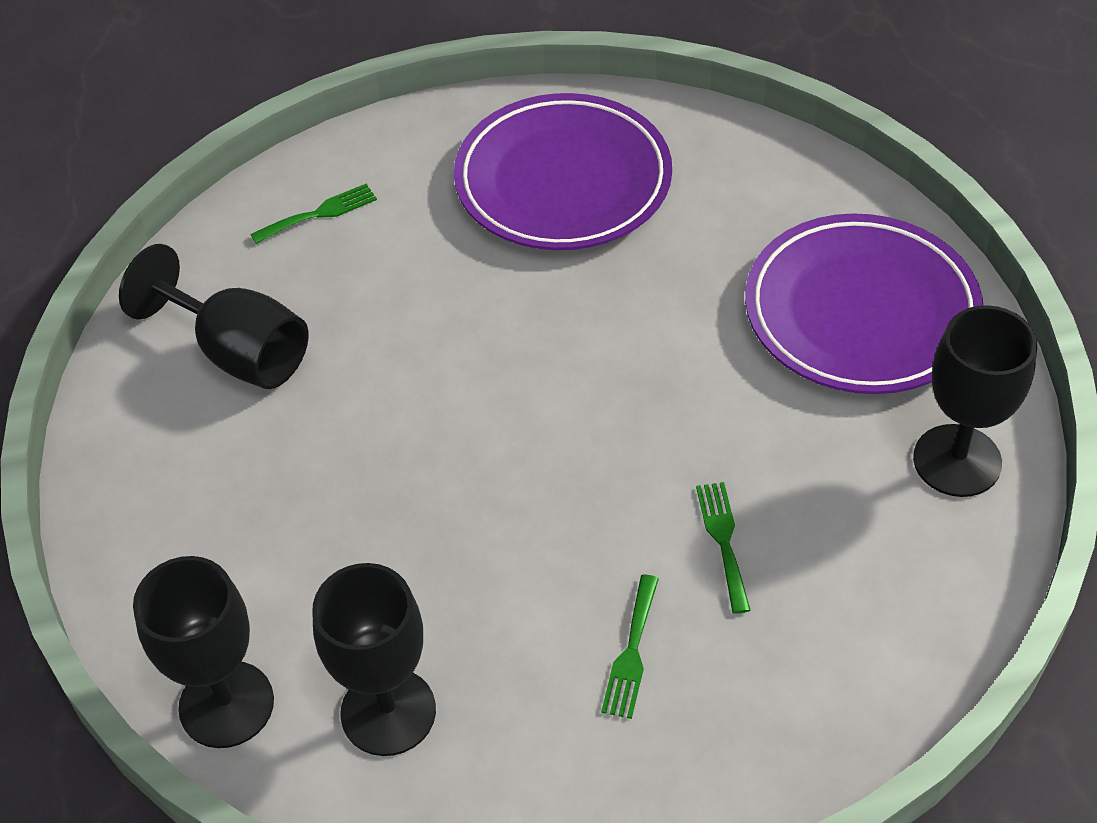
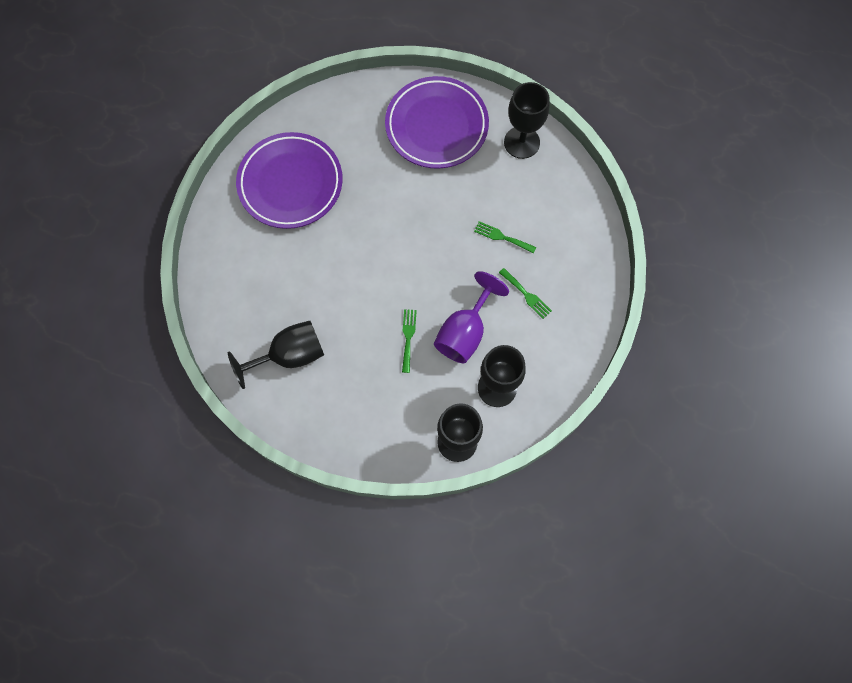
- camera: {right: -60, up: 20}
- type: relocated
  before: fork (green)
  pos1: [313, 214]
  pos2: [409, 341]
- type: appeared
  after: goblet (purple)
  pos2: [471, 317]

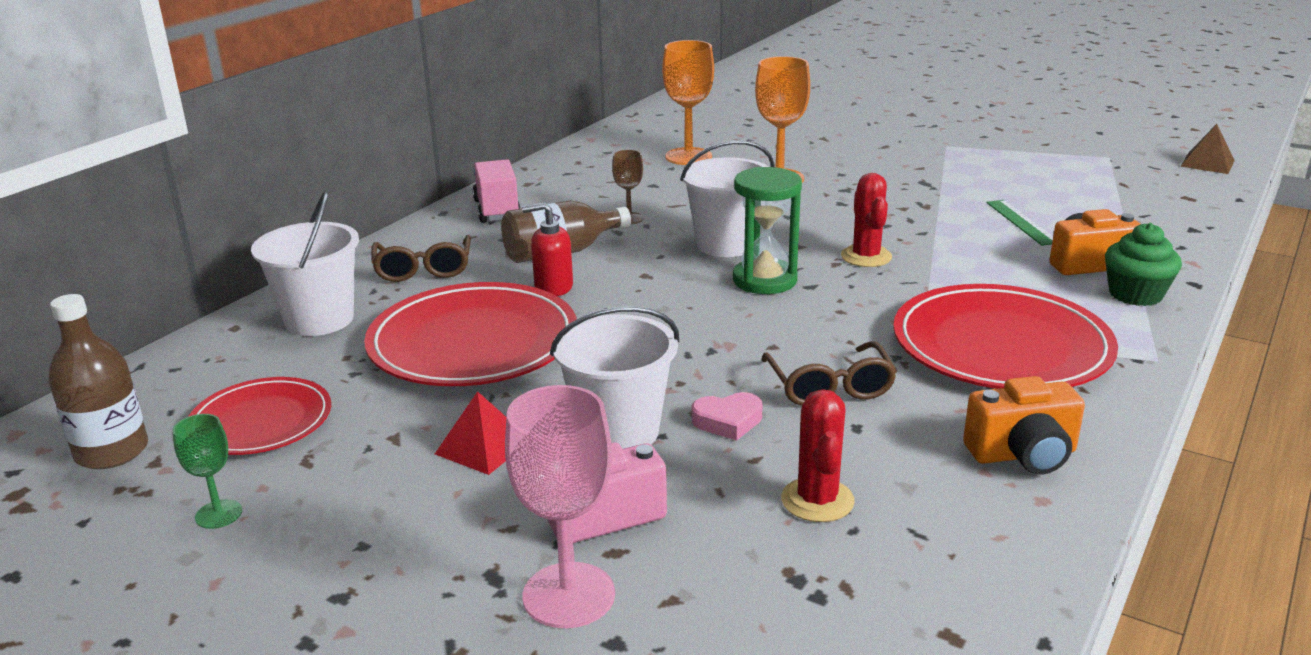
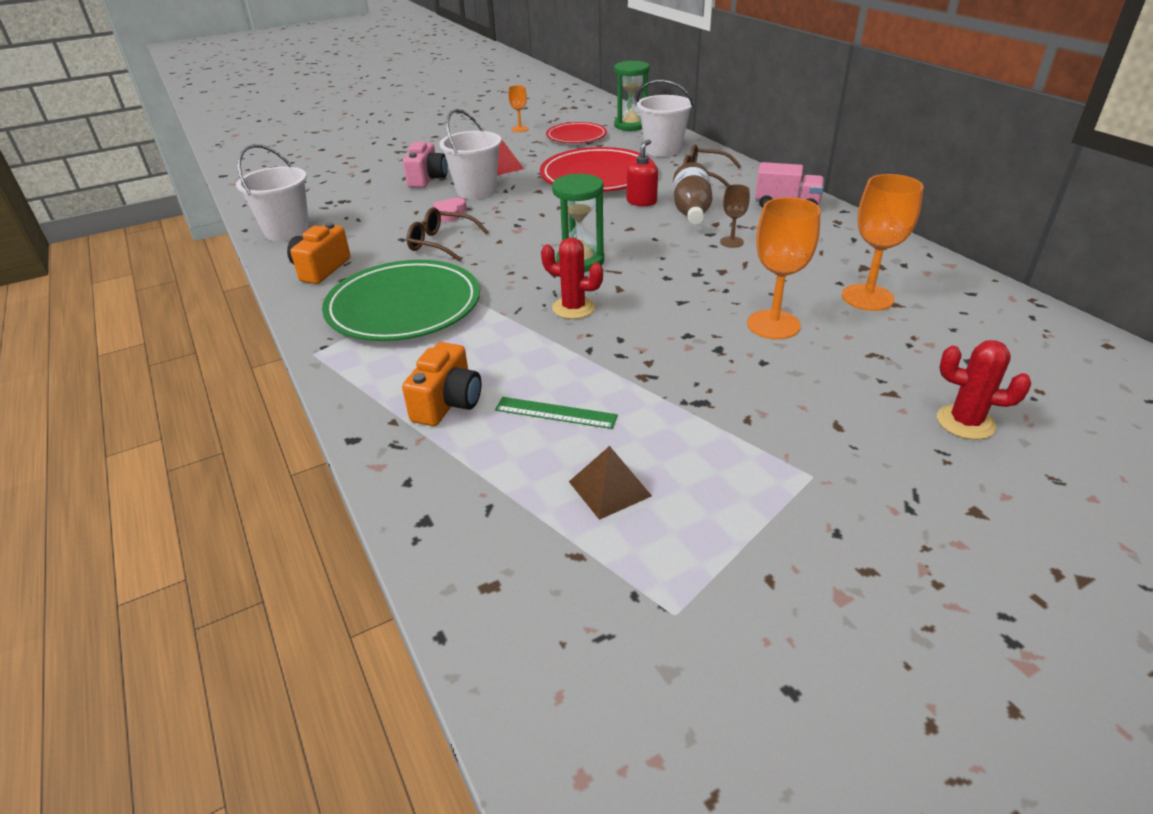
- camera: {right: 120, up: 10}
- type: missing
  before: bottle (brown)
  pos1: [98, 381]
- type: colour
  before: goblet (green)
  after: goblet (orange)
  pos1: [207, 471]
  pos2: [518, 108]
- type: missing
  before: goblet (pink)
  pos1: [560, 506]
- type: relocated
  before: bucket (white)
  pos1: [727, 198]
  pos2: [272, 193]
- type: relocated
  before: cactus (red)
  pos1: [818, 455]
  pos2: [984, 390]
- type: colour
  before: plate (red)
  after: plate (green)
  pos1: [1005, 336]
  pos2: [401, 300]
- type: missing
  before: cupcake (green)
  pos1: [1143, 264]
- type: relocated
  before: pyramid (brown)
  pos1: [1207, 149]
  pos2: [610, 483]
- type: appeared
  after: hourglass (green)
  pos2: [631, 96]

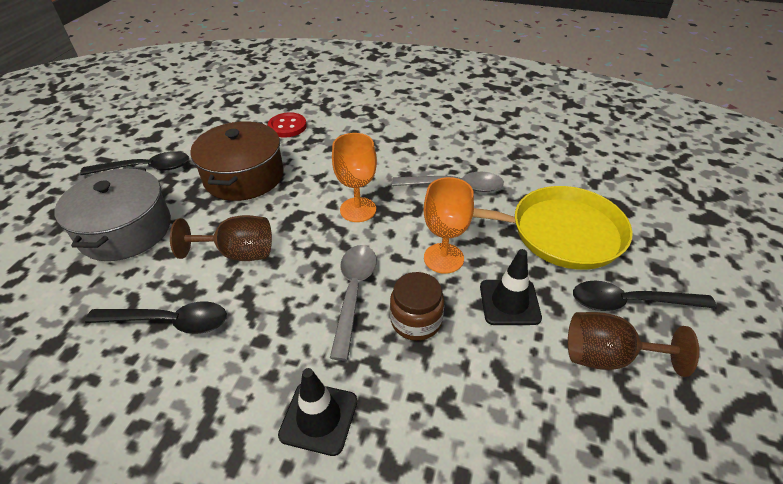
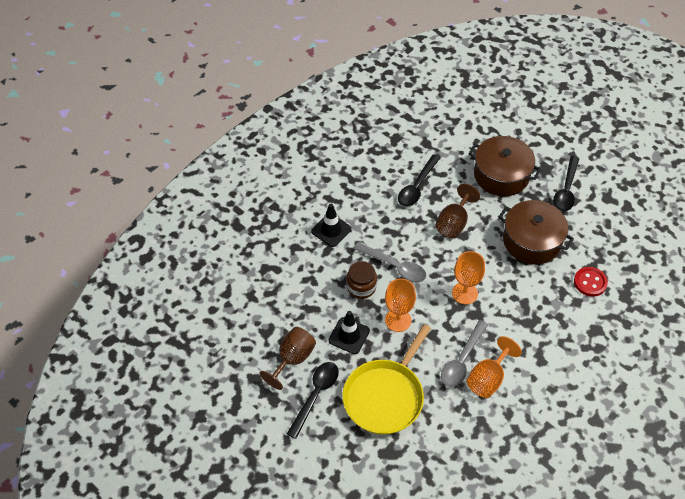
- camera: {right: 115, up: 10}
- type: colour
  before: pot (grey)
  after: pot (brown)
  pos1: [112, 214]
  pos2: [505, 166]
- type: appeared
  after: goblet (orange)
  pos2: [494, 367]

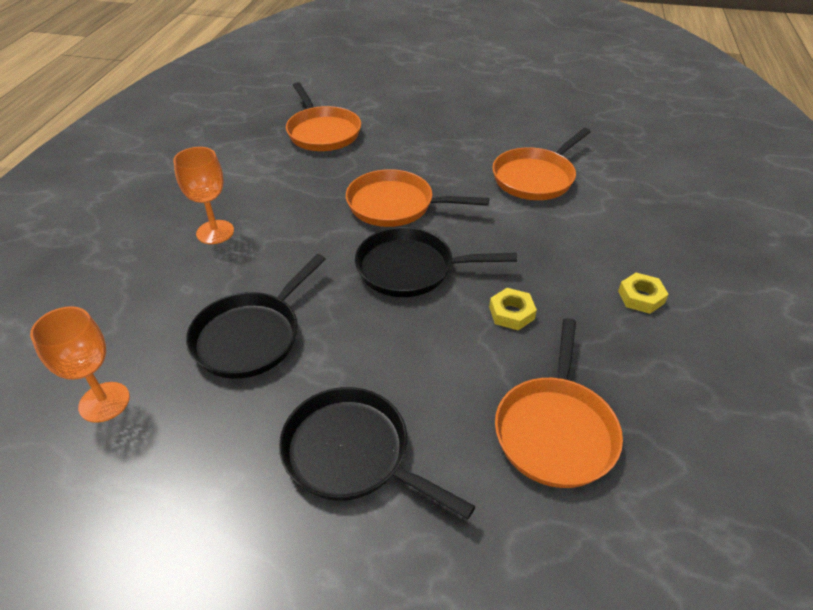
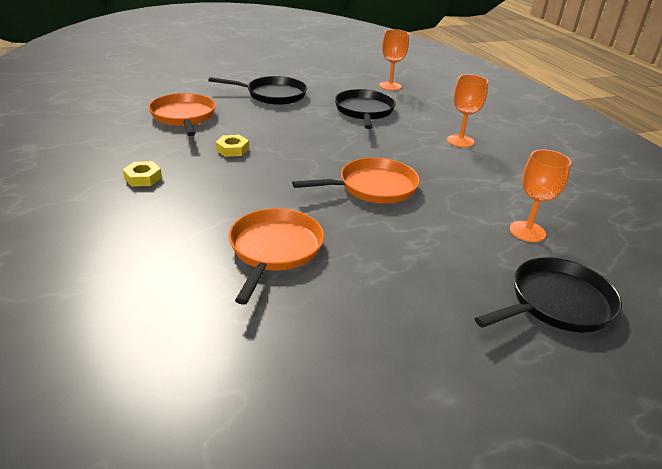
- camera: {right: 145, up: -10}
- type: exchanged
  before: pan (orange)
  after: goblet (orange)
  pos1: [323, 116]
  pos2: [540, 195]
- type: relocated
  before: pan (black)
  pos1: [436, 262]
  pos2: [548, 294]

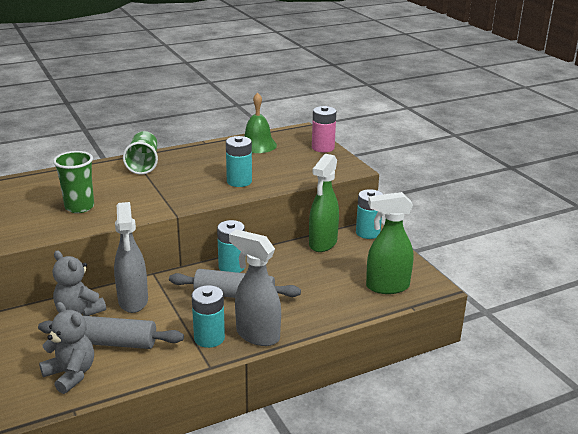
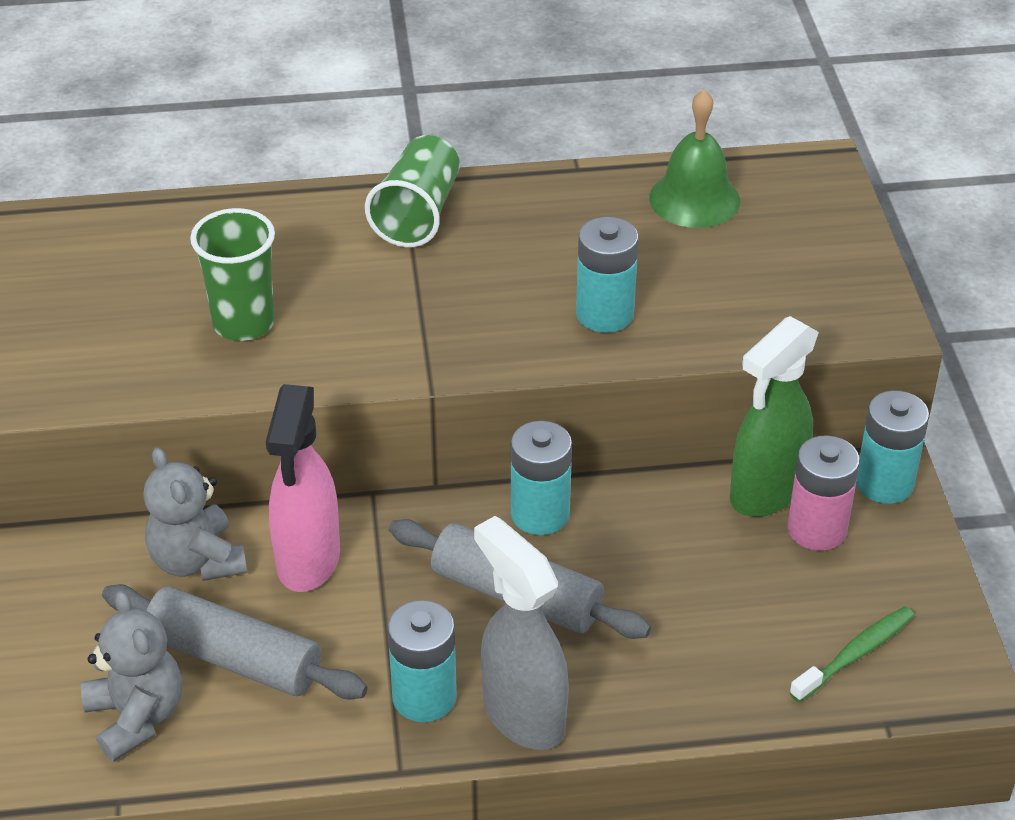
- camera: {right: 20, up: 15}
- type: colour
  before: spray bottle (grey)
  after: spray bottle (pink)
  pos1: [131, 257]
  pos2: [303, 488]
- type: relocated
  before: battery (pink)
  pos1: [324, 129]
  pos2: [823, 493]
- type: exchanged
  before: spray bottle (green)
  after: toothbrush (green)
  pos1: [389, 243]
  pos2: [851, 654]

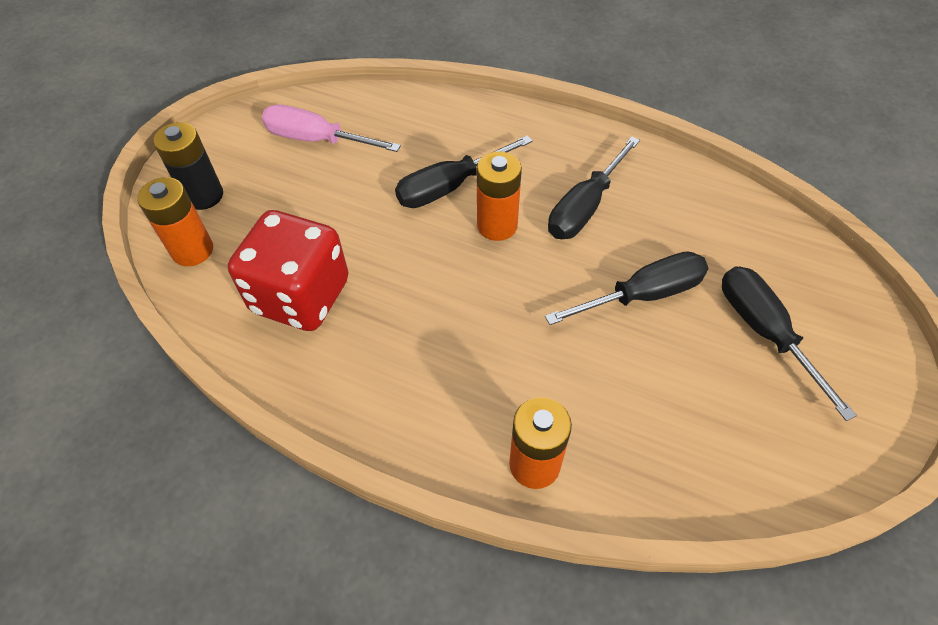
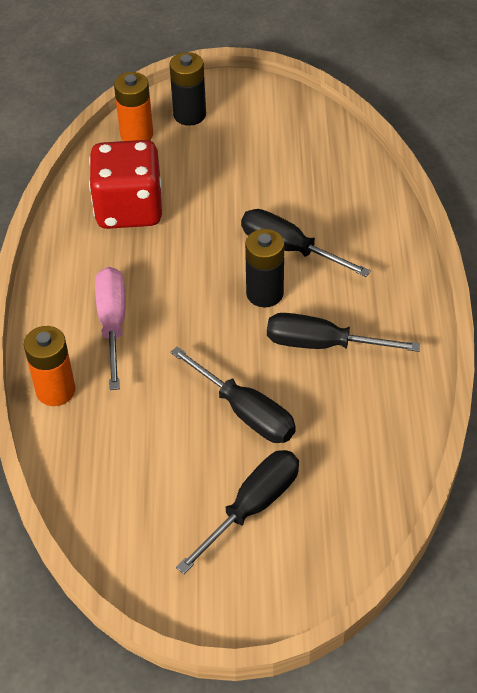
- camera: {right: 65, up: -5}
- type: relocated
  before: screwdriver (pink)
  pos1: [331, 128]
  pos2: [110, 328]
- type: colour
  before: battery (orange)
  after: battery (black)
  pos1: [499, 196]
  pos2: [264, 268]

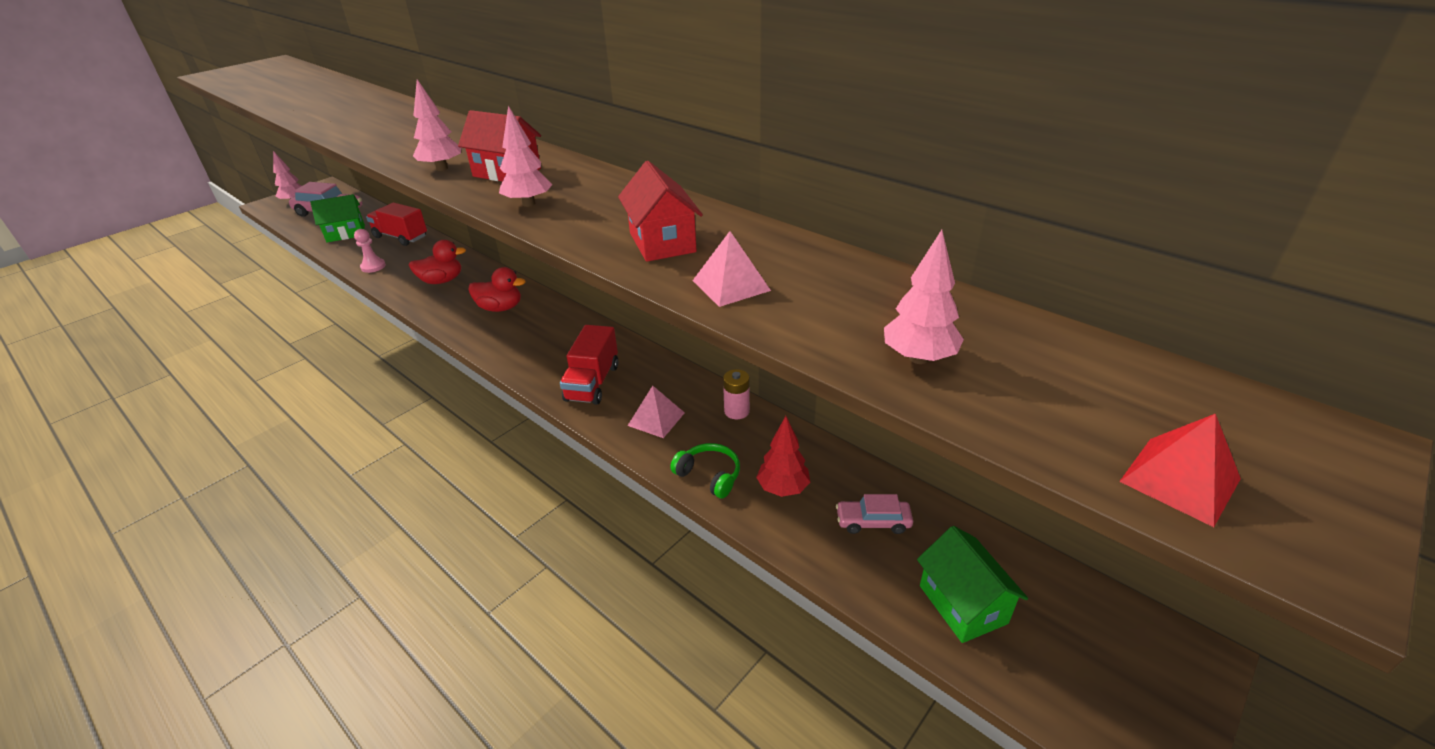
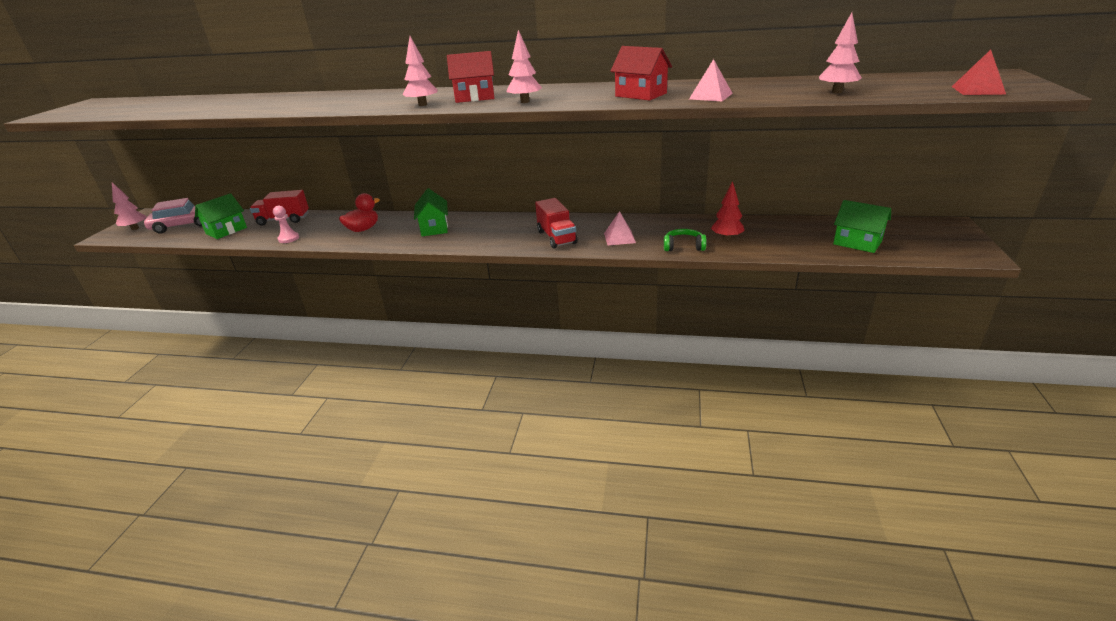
- camera: {right: -30, up: -5}
- type: exchanged
  before: duck (red)
  after: house (green)
  pos1: [496, 289]
  pos2: [431, 212]
- type: missing
  before: battery (pink)
  pos1: [736, 394]
- type: missing
  before: car (pink)
  pos1: [874, 514]

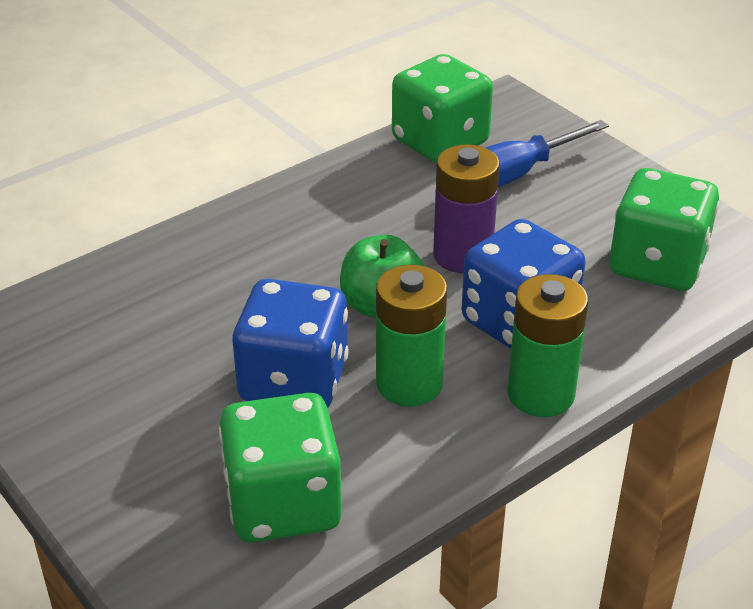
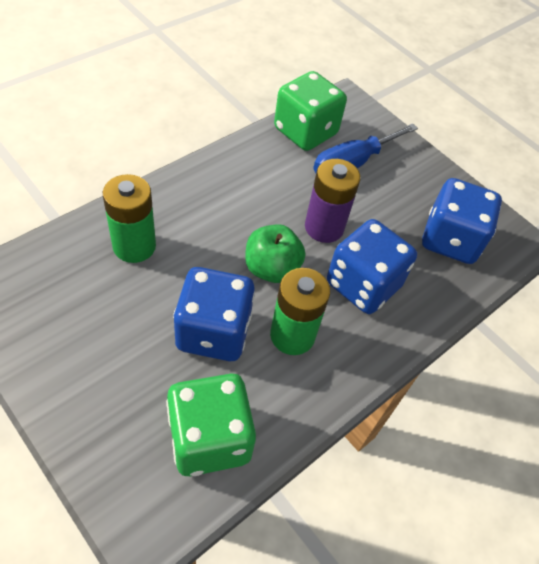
- camera: {right: -10, up: 15}
- type: relocated
  before: battery (green)
  pos1: [548, 345]
  pos2: [129, 218]
- type: colour
  before: dice (green)
  after: dice (blue)
  pos1: [664, 229]
  pos2: [462, 221]

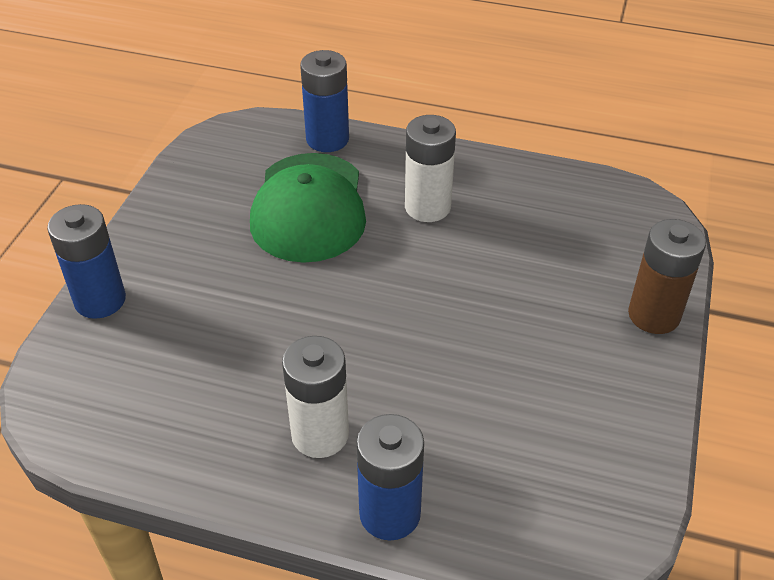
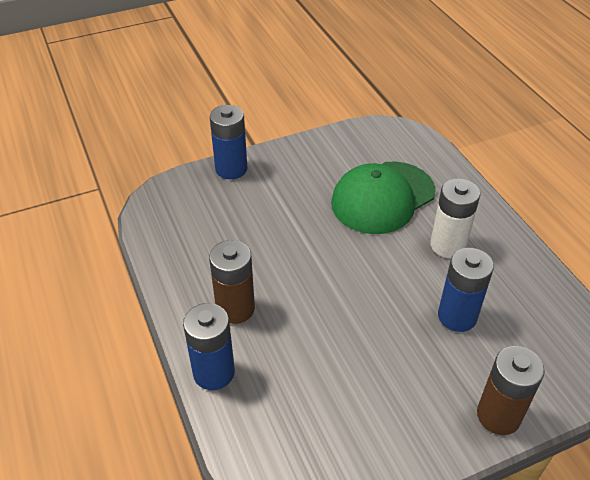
- camera: {right: 50, up: 0}
- type: colour
  before: battery (white)
  after: battery (brown)
  pos1: [315, 397]
  pos2: [232, 282]
- type: relocated
  before: battery (blue)
  pos1: [324, 101]
  pos2: [466, 290]

